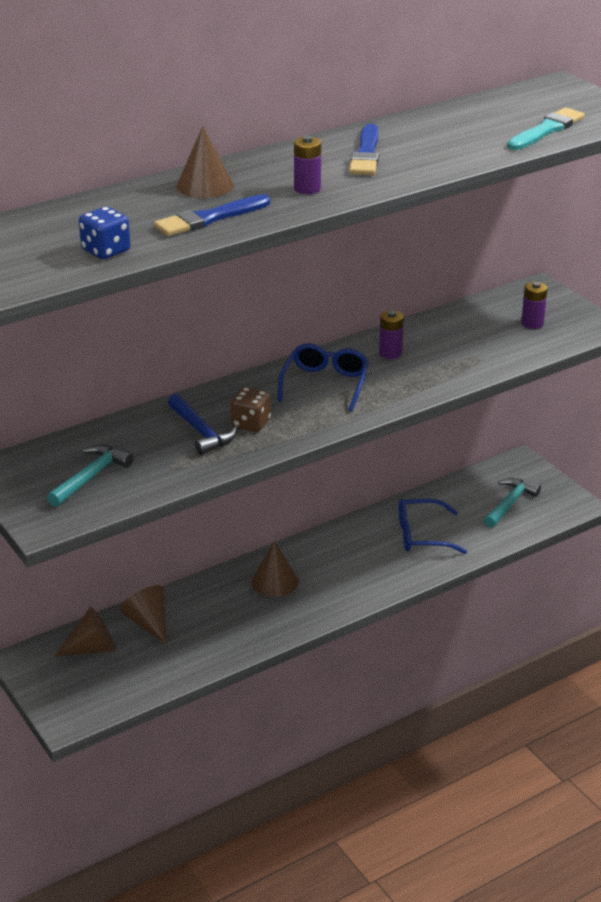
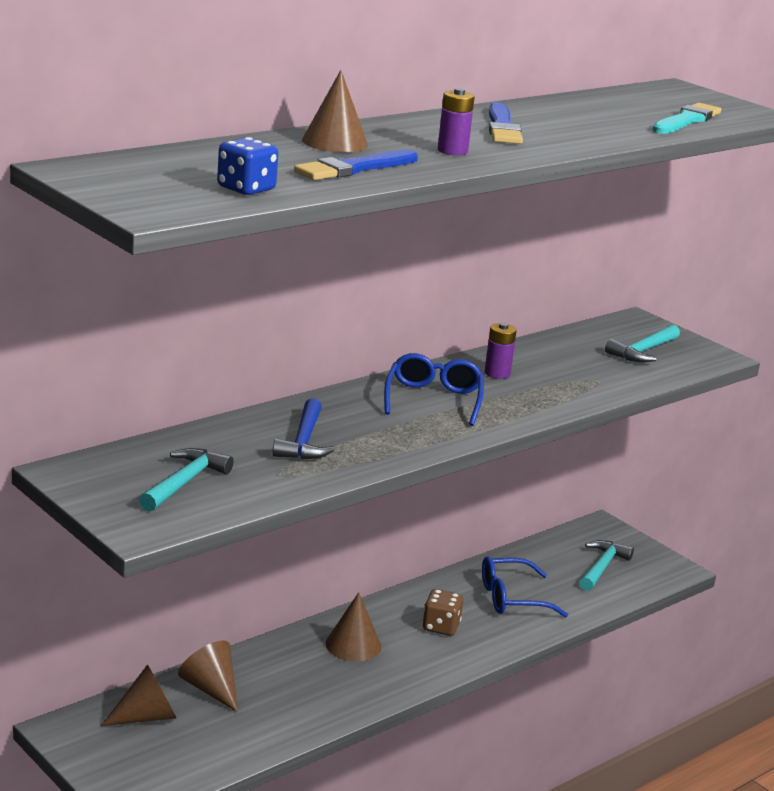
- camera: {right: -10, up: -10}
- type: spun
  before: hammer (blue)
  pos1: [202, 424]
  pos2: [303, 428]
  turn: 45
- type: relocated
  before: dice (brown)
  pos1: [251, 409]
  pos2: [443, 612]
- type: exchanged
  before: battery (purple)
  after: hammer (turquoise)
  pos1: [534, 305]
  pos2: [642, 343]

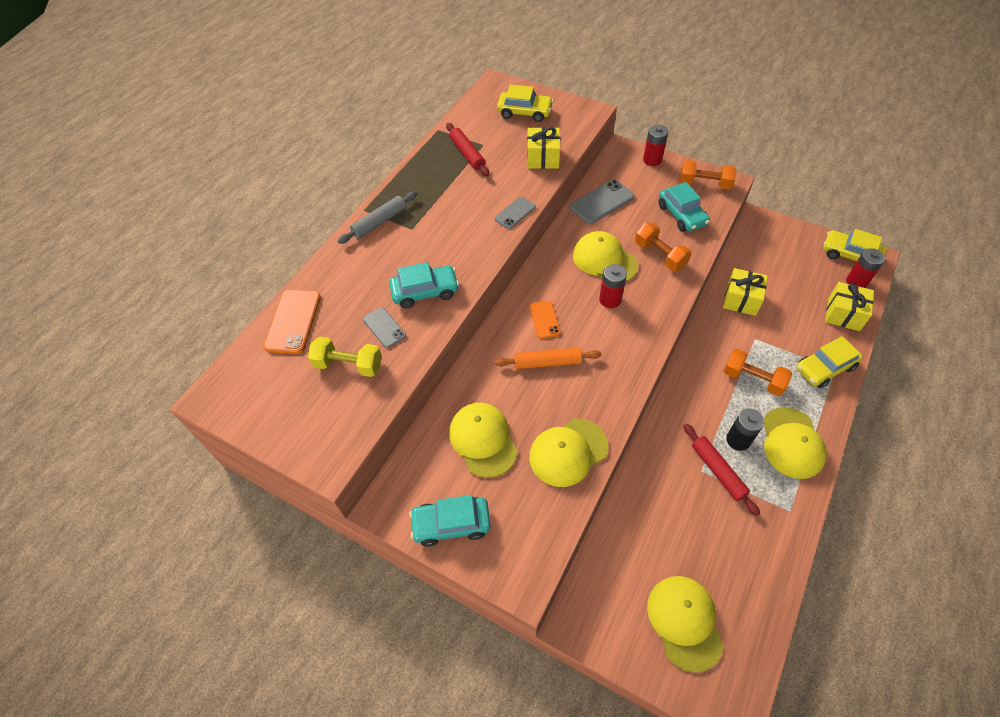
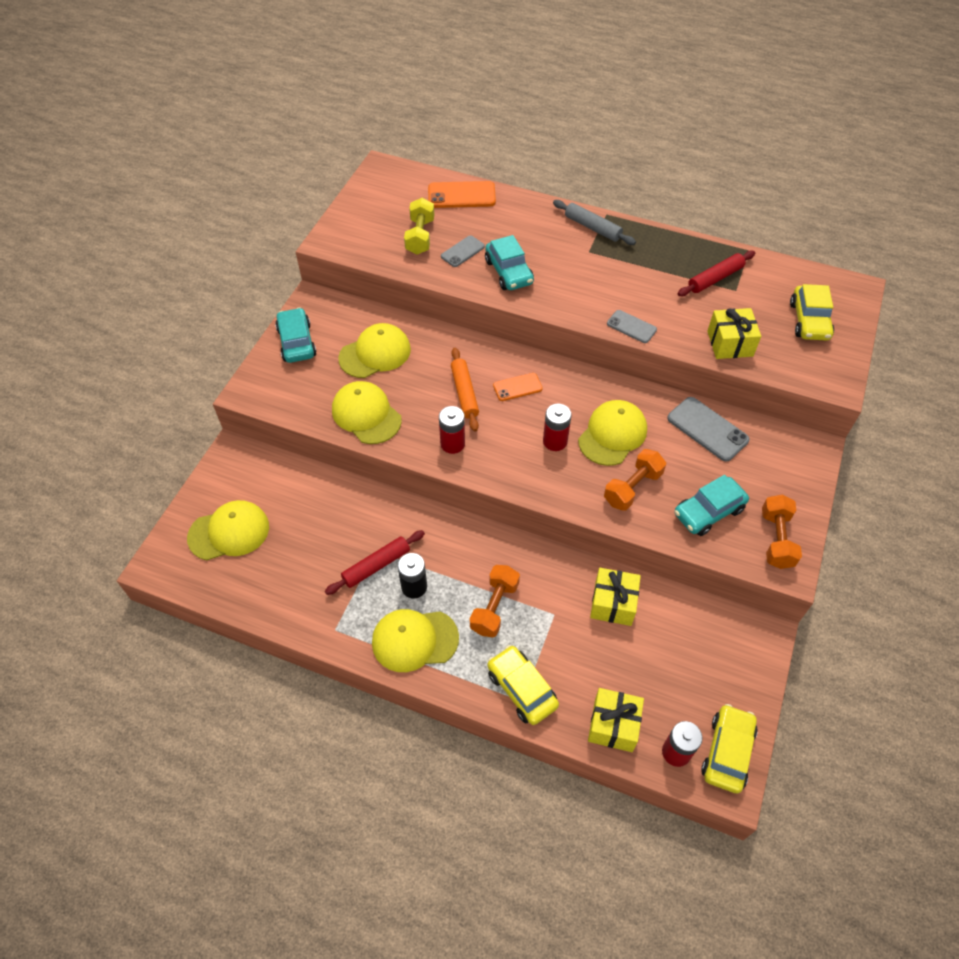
- camera: {right: 80, up: 0}
- type: relocated
  before: battery (red)
  pos1: [655, 145]
  pos2: [452, 430]

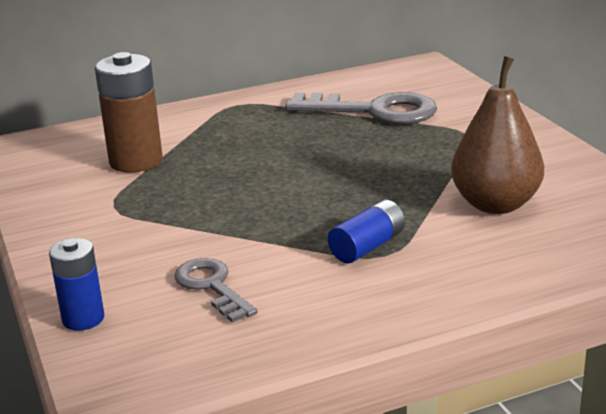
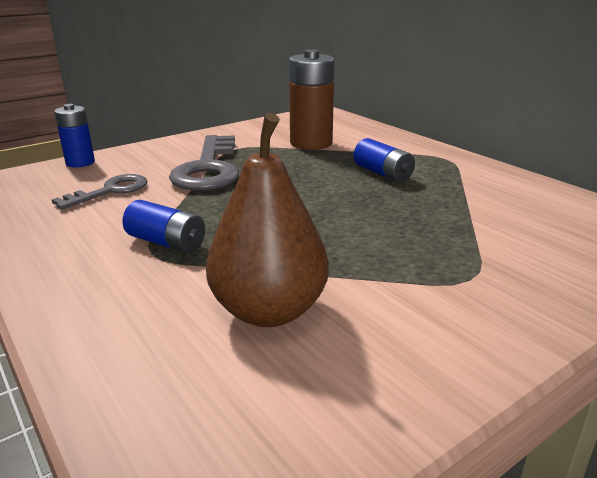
- camera: {right: 75, up: 0}
- type: relocated
  before: key (grey)
  pos1: [361, 108]
  pos2: [204, 163]
- type: appeared
  after: battery (blue)
  pos2: [384, 160]

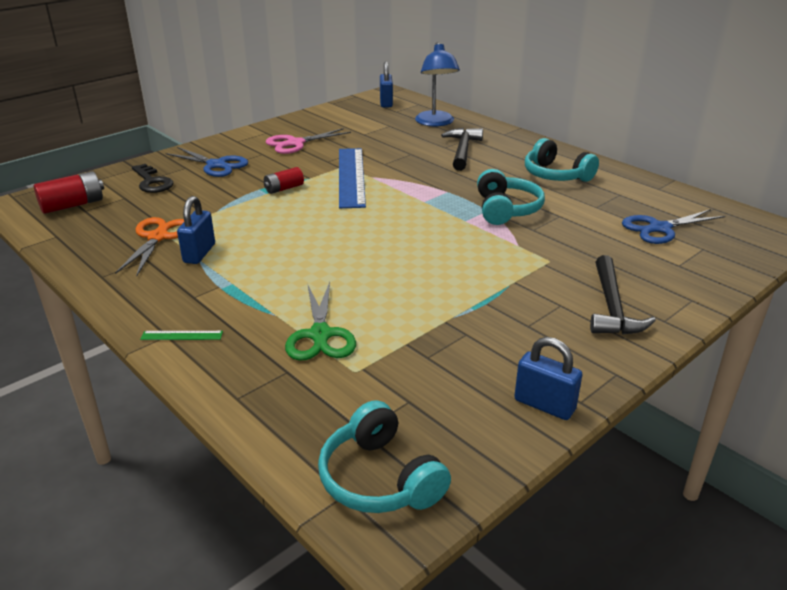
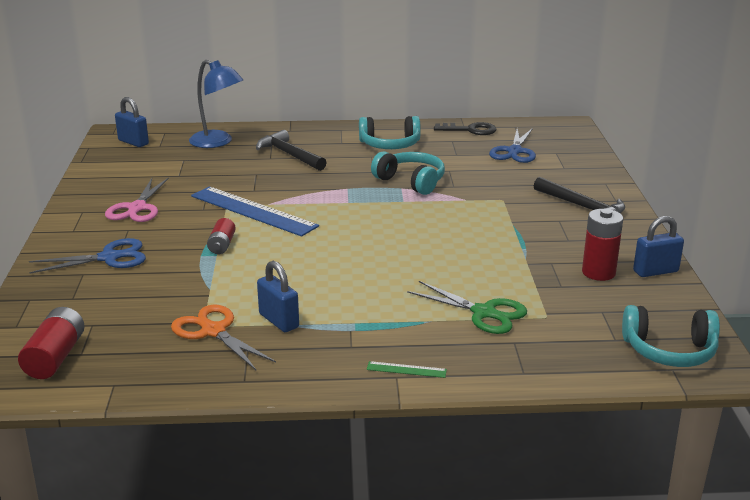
- camera: {right: -50, up: -5}
- type: relocated
  before: key (black)
  pos1: [152, 178]
  pos2: [465, 128]
- type: spun
  before: ruler (green)
  pos1: [181, 335]
  pos2: [407, 369]
  turn: 60
- type: appeared
  after: battery (red)
  pos2: [602, 244]

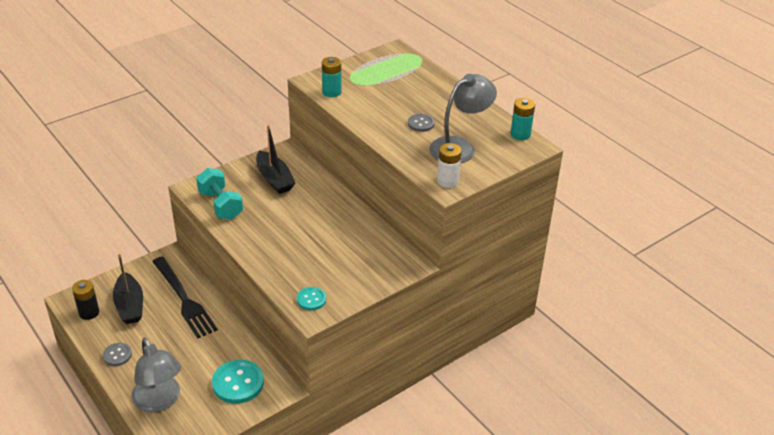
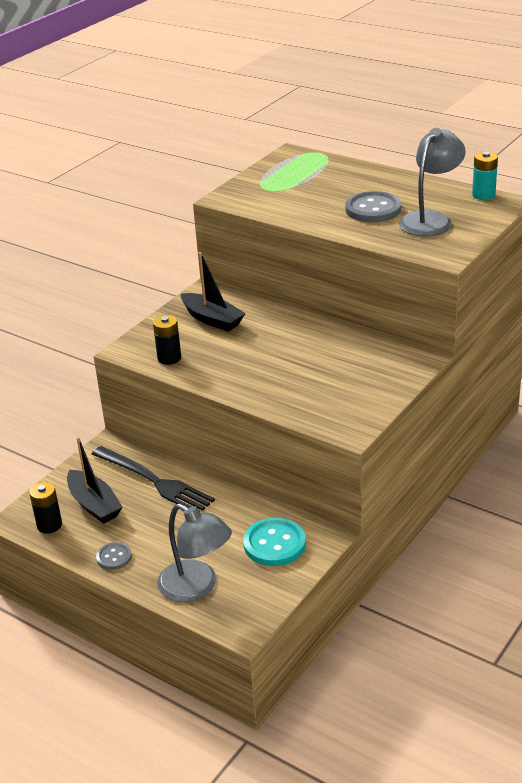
- camera: {right: -15, up: -5}
- type: exchanged
  before: dumbbell (turquoise)
  after: battery (black)
  pos1: [219, 194]
  pos2: [167, 340]
- type: missing
  before: button (turquoise)
  pos1: [311, 298]
- type: missing
  before: battery (turquoise)
  pos1: [332, 77]
- type: size
  before: button (grey)
  pos1: [421, 123]
  pos2: [373, 206]
  scale: 1.78
- type: missing
  before: battery (white)
  pos1: [449, 165]

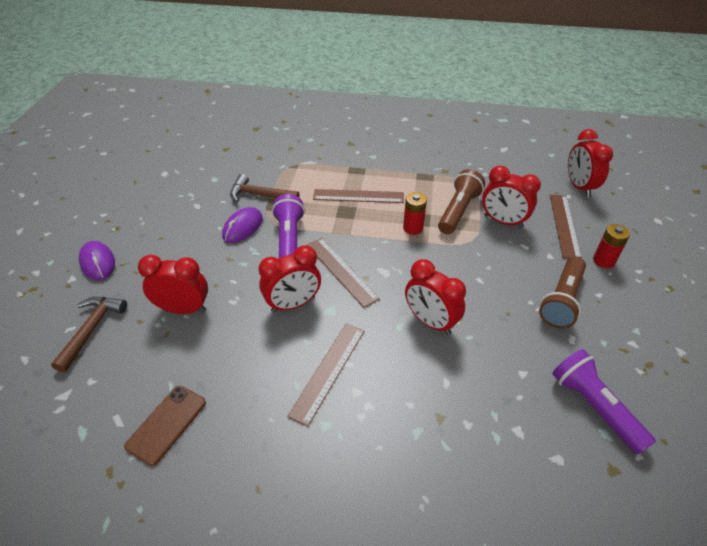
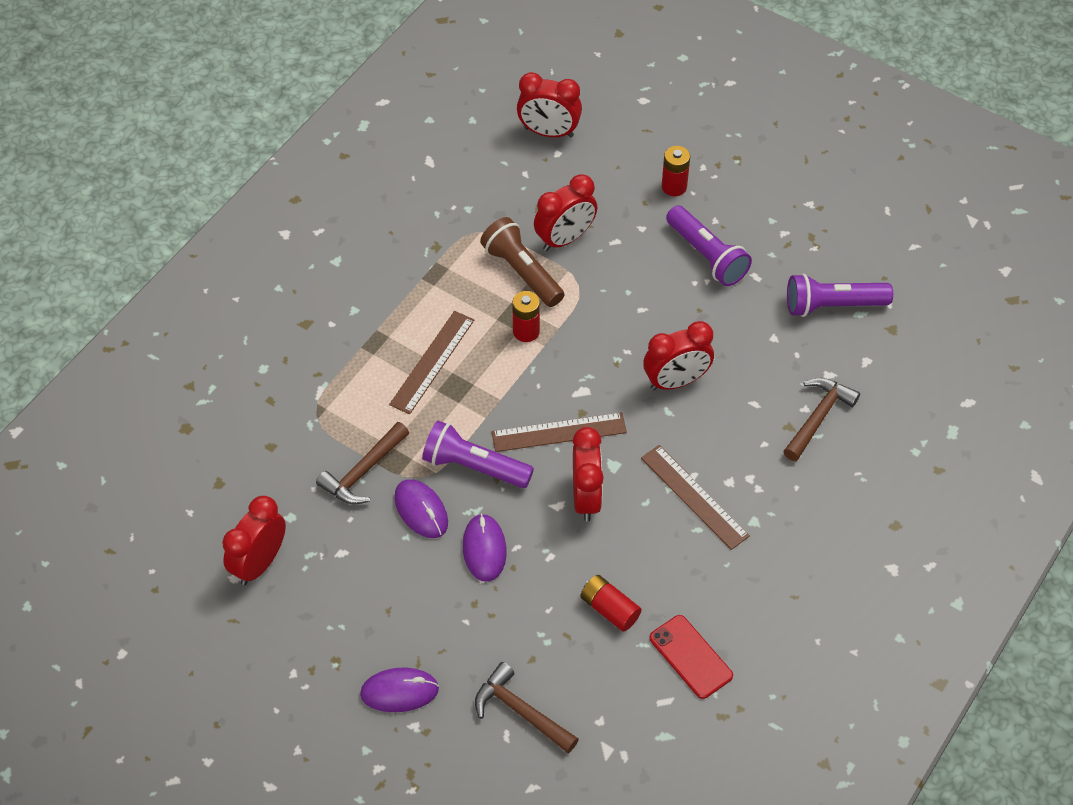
- camera: {right: -65, up: 10}
- type: colour
  before: phone (brown)
  after: phone (red)
  pos1: [165, 426]
  pos2: [691, 657]
- type: relocated
  before: clock (red)
  pos1: [173, 284]
  pos2: [254, 540]
- type: colour
  before: flashlight (brown)
  after: flashlight (purple)
  pos1: [562, 293]
  pos2: [709, 245]
- type: missing
  before: ruler (brown)
  pos1: [566, 226]
- type: appeared
  after: mouse (purple)
  pos2: [485, 547]
- type: appeared
  after: battery (red)
  pos2: [611, 603]
- type: appeared
  after: hammer (brown)
  pos2: [821, 419]

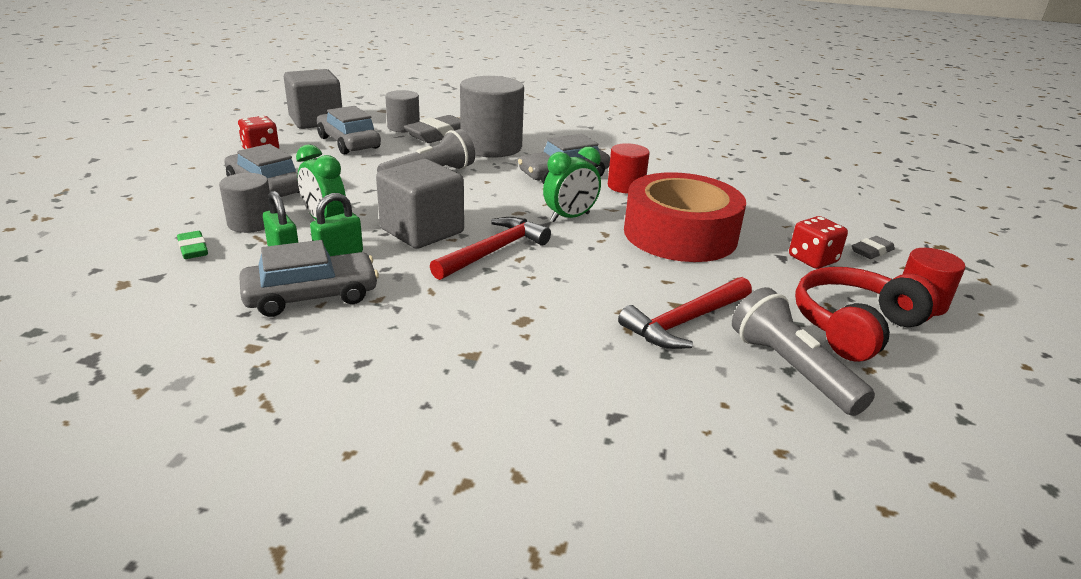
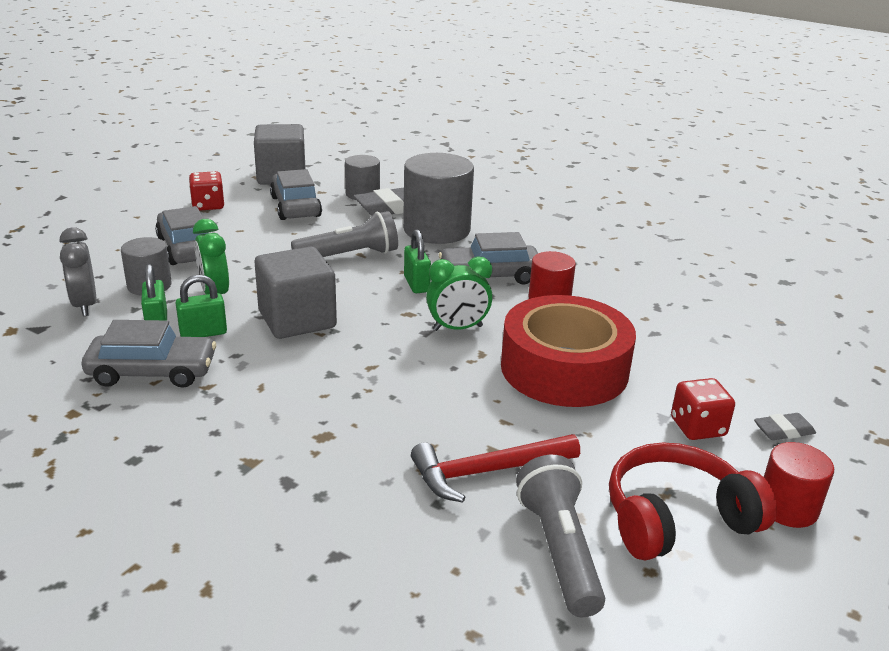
- camera: {right: 20, up: 0}
- type: exchanged
  before: eraser (green)
  after: clock (grey)
  pos1: [192, 245]
  pos2: [78, 271]
- type: missing
  before: hammer (red)
  pos1: [490, 248]
- type: appeared
  after: padlock (green)
  pos2: [417, 261]

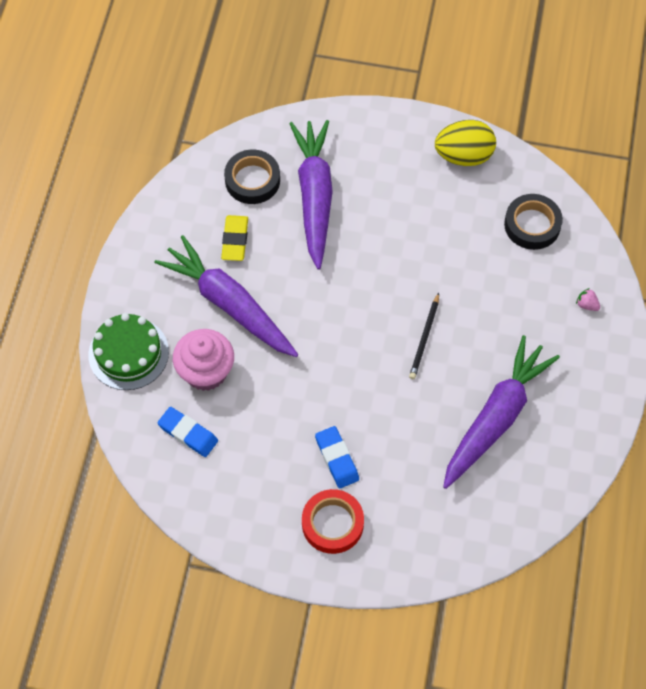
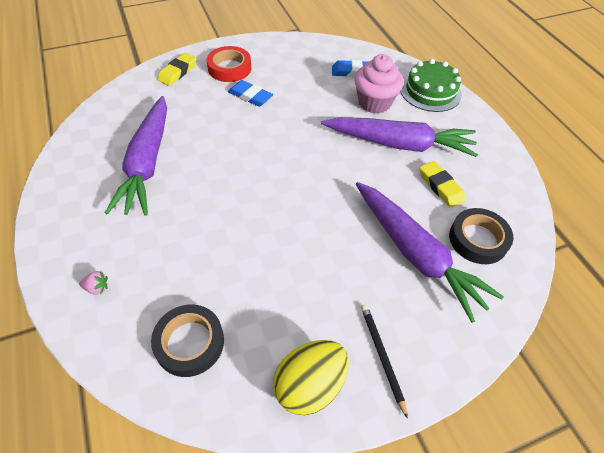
- camera: {right: 145, up: -10}
- type: relocated
  before: pencil (black)
  pos1: [424, 336]
  pos2: [384, 362]
- type: appeared
  after: eraser (yellow)
  pos2: [177, 69]

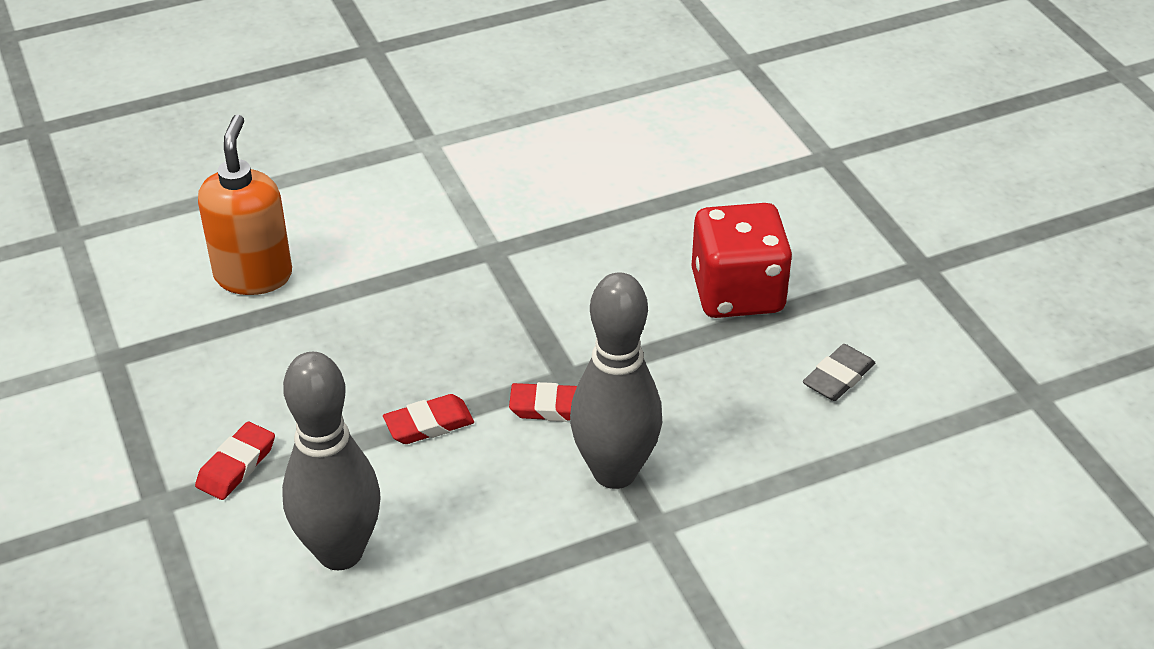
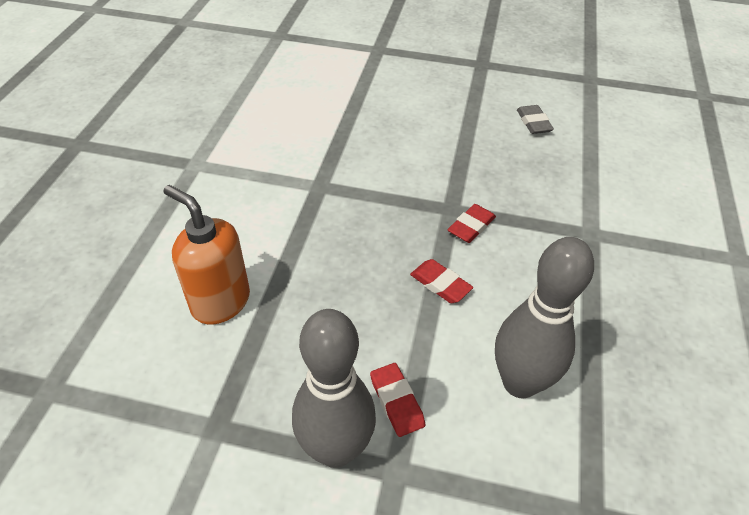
- camera: {right: -55, up: 5}
- type: spun
  before: eraser (red)
  pos1: [428, 419]
  pos2: [441, 281]
  turn: -60
- type: relocated
  before: bowling pin (grey)
  pos1: [616, 380]
  pos2: [334, 388]
- type: missing
  before: dice (red)
  pos1: [742, 260]

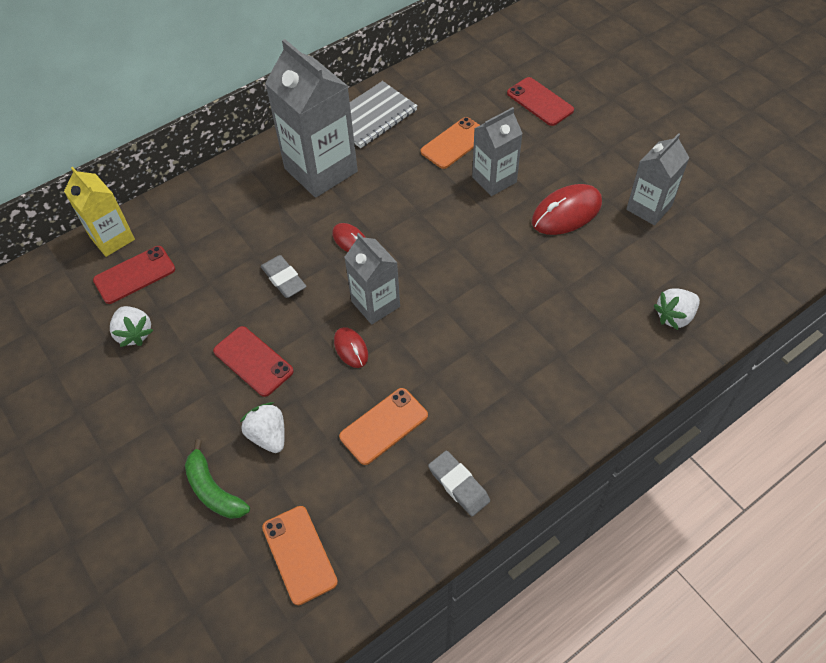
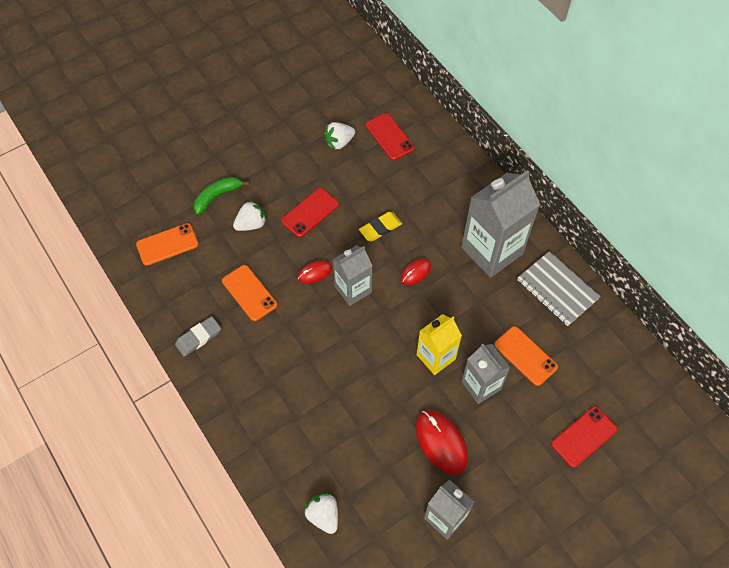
- camera: {right: 90, up: 5}
- type: relocated
  before: carton (yellow)
  pos1: [99, 212]
  pos2: [439, 344]
- type: colour
  before: eraser (grey)
  after: eraser (yellow)
  pos1: [283, 276]
  pos2: [380, 227]

